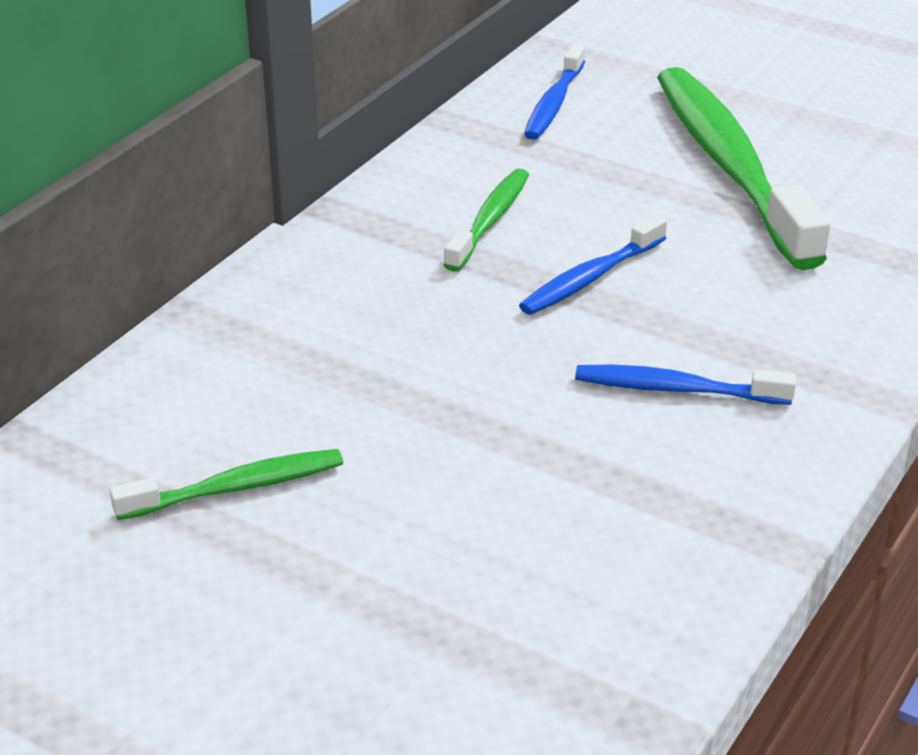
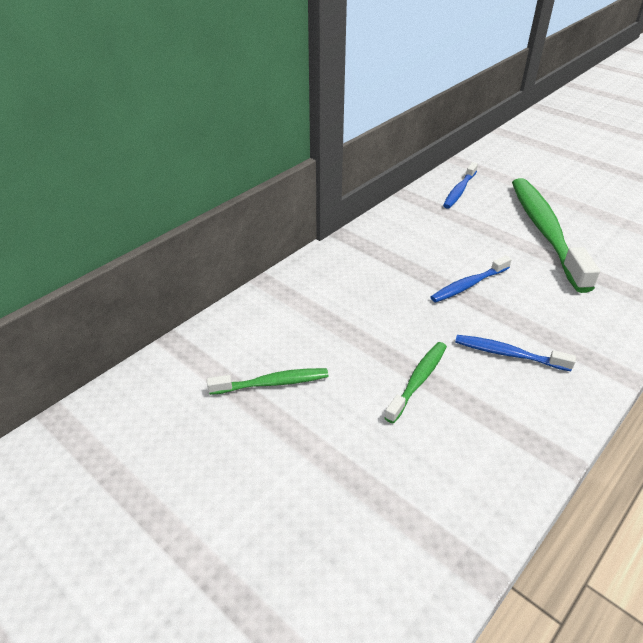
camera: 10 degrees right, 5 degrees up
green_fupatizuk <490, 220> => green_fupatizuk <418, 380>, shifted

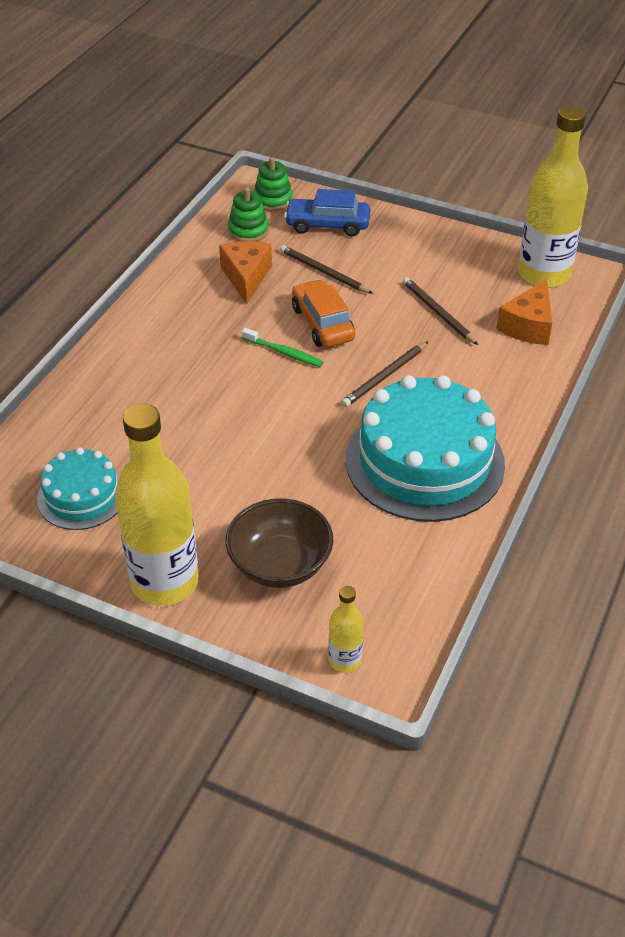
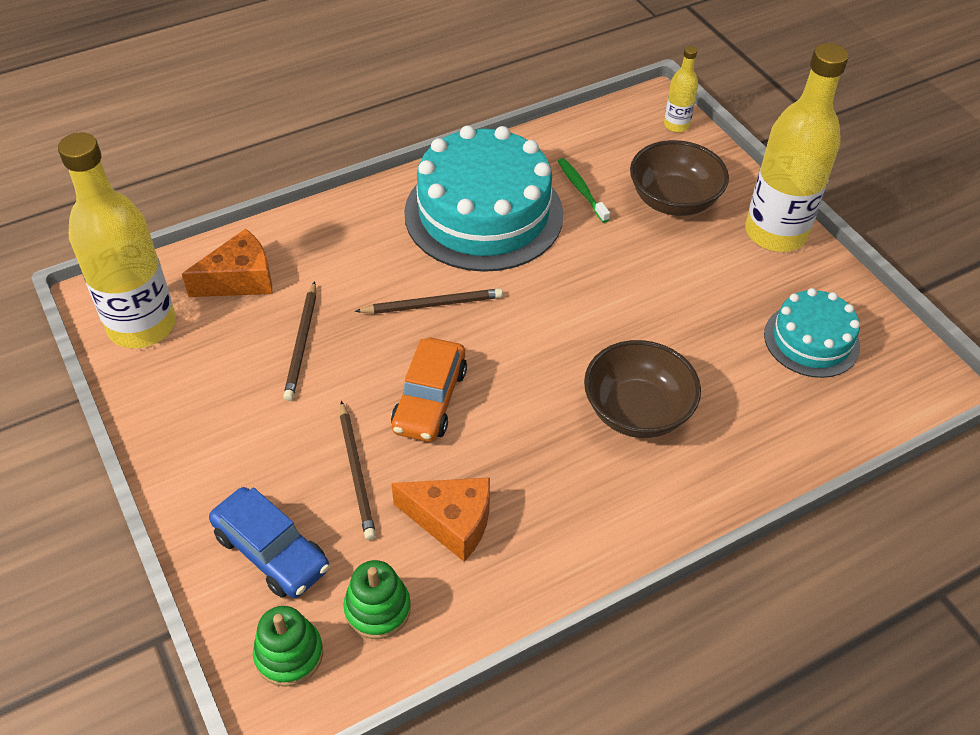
camera: 145 degrees left, 5 degrees up
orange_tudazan <246, 277> => orange_tudazan <452, 522>, 105 degrees counterclockwise
green_fupatizuk <284, 352> => green_fupatizuk <581, 190>, shifted
nothing => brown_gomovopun <637, 411>

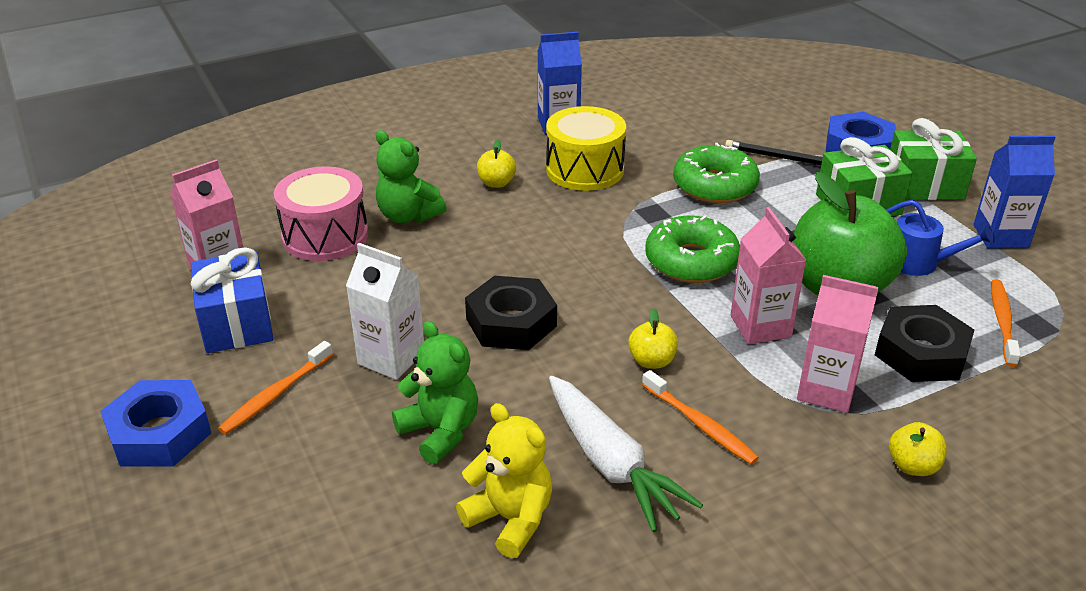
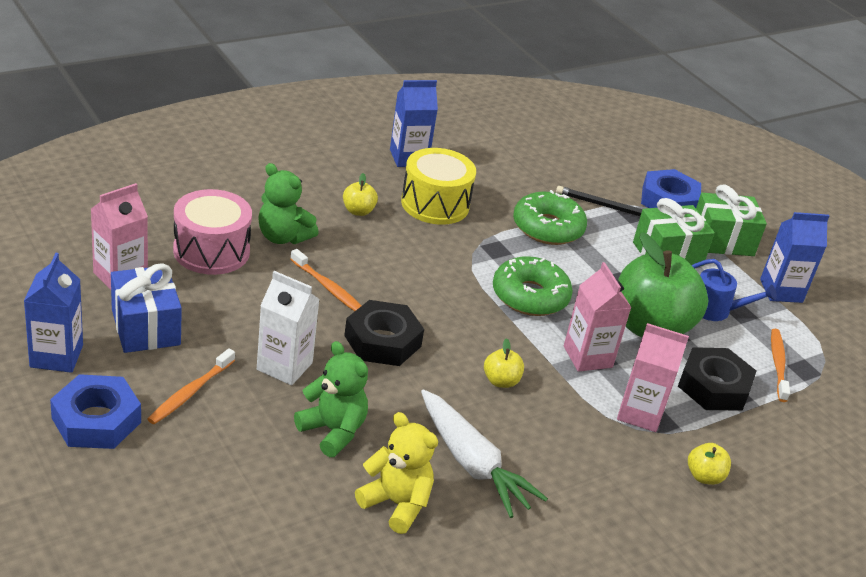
camera: 10 degrees left, 0 degrees up
orange_fupatizuk <700, 425> => orange_fupatizuk <328, 288>, shifted
nothing => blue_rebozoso <56, 356>

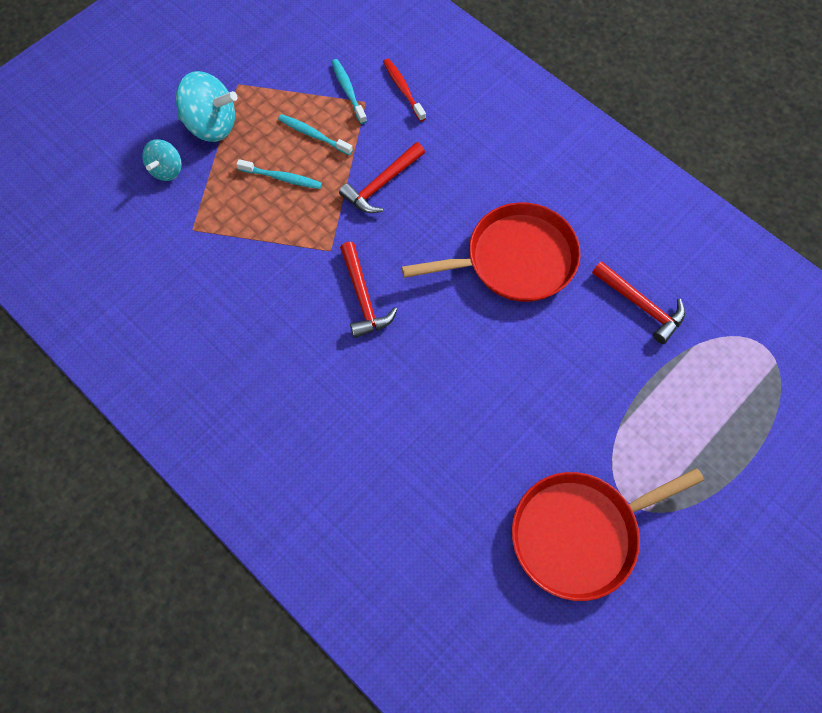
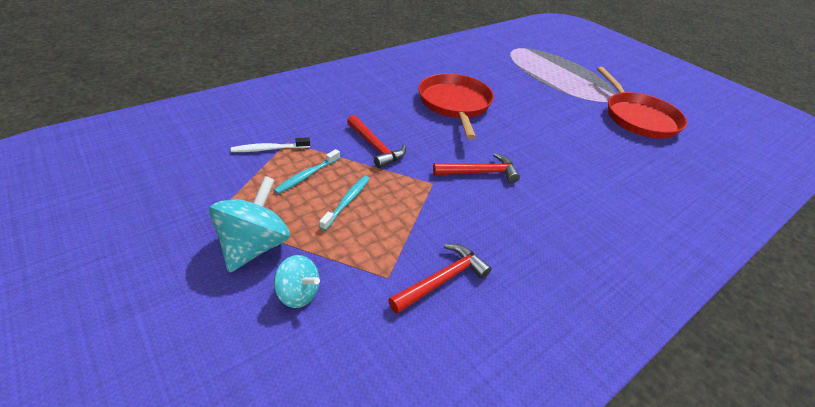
camera: 85 degrees left, 25 degrees down
red_fupatizuk <403, 89> => nothing
turquoise_fupatizuk <348, 91> => white_fupatizuk <269, 149>
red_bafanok <641, 305> => red_bafanok <442, 280>, shifted

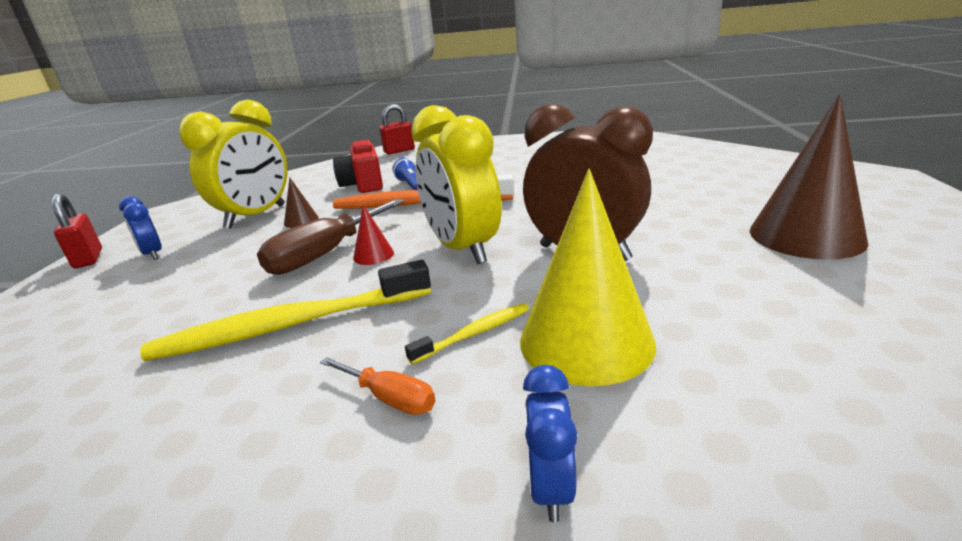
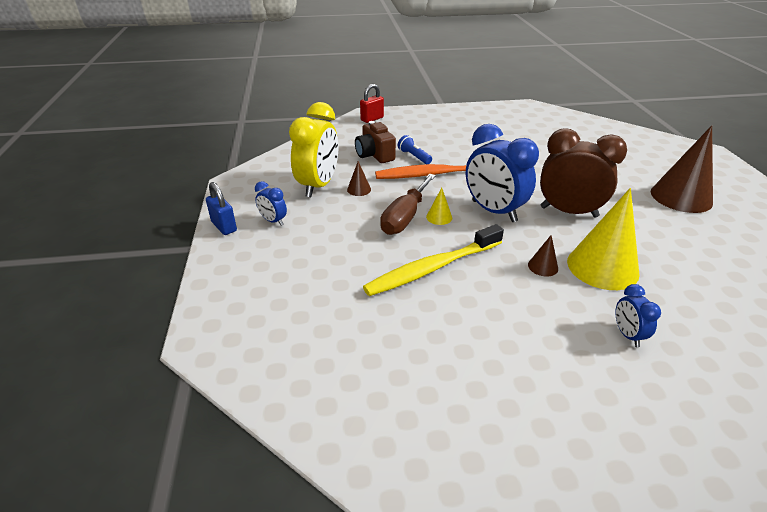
camera: 15 degrees left, 10 degrees up
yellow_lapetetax <462, 249> => blue_lapetetax <493, 211>
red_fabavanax <363, 185> => brown_fabavanax <374, 155>
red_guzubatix <88, 259> => blue_guzubatix <224, 226>
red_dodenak <373, 255> => yellow_dodenak <439, 217>
yellow_fupatizuk <474, 333> => brown_dodenak <543, 266>
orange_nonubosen <390, 398> => nothing

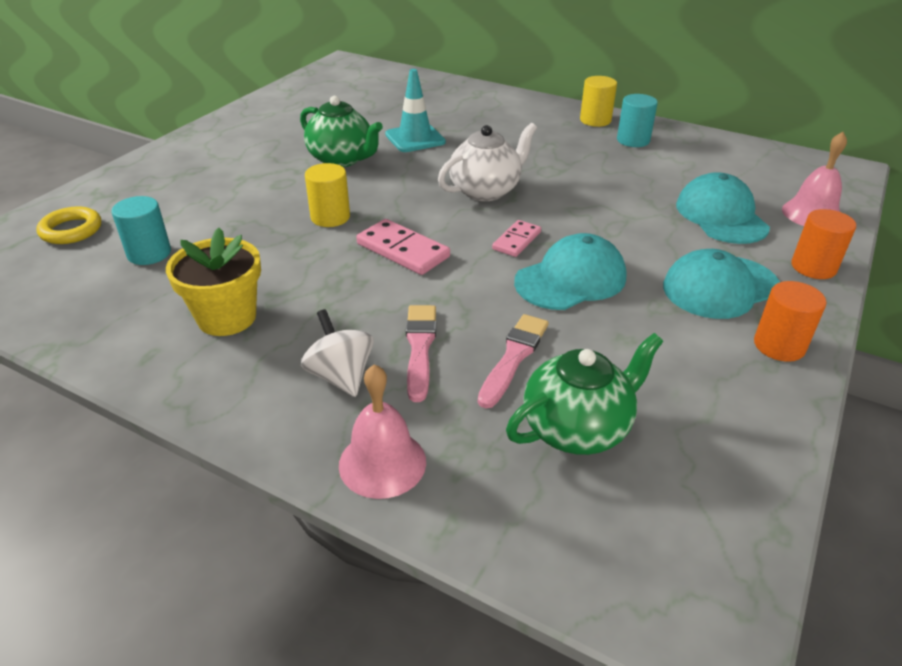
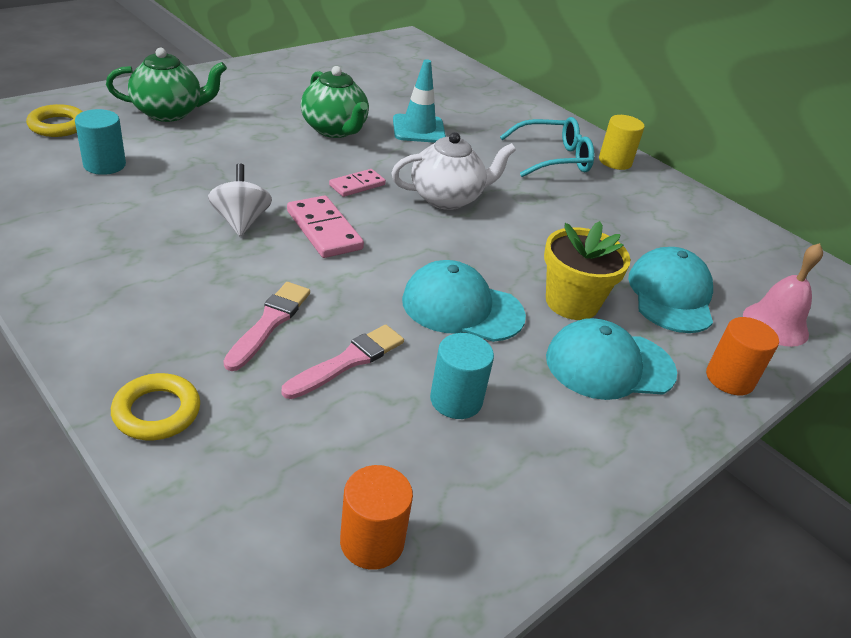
camera: 15 degrees right, 0 degrees up
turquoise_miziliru <633, 140> => turquoise_miziliru <456, 400>, shifted
yellow_miziliru <330, 217> => nothing
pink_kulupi <517, 241> => pink_kulupi <357, 185>, shifted
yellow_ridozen <227, 317> => yellow_ridozen <572, 302>, shifted
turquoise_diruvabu <571, 279> => turquoise_diruvabu <462, 308>, 150 degrees counterclockwise
orange_miziliru <779, 346> => orange_miziliru <372, 542>, shifted
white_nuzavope <341, 376> => white_nuzavope <241, 221>, shifted
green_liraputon <577, 428> => green_liraputon <169, 113>, shifted
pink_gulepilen <382, 463> => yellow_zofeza <157, 412>
nothing => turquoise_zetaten <553, 158>

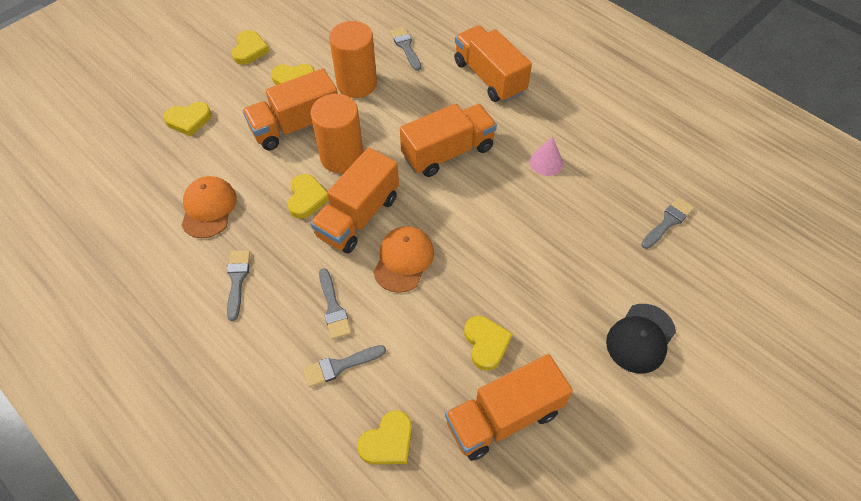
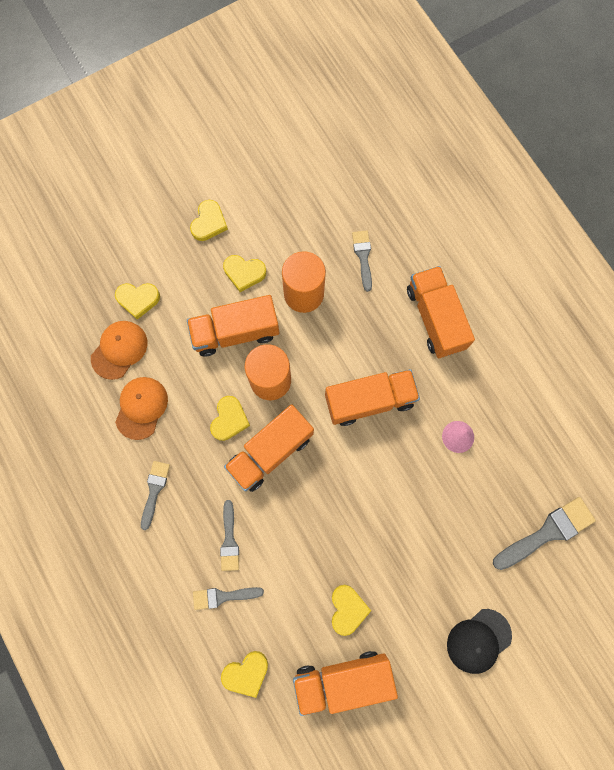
camera: 15 degrees right, 20 degrees up
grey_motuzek <668, 222> => grey_motuzek <547, 532>, x1.62
orange_diruvabu <403, 260> => orange_diruvabu <119, 350>, shifted

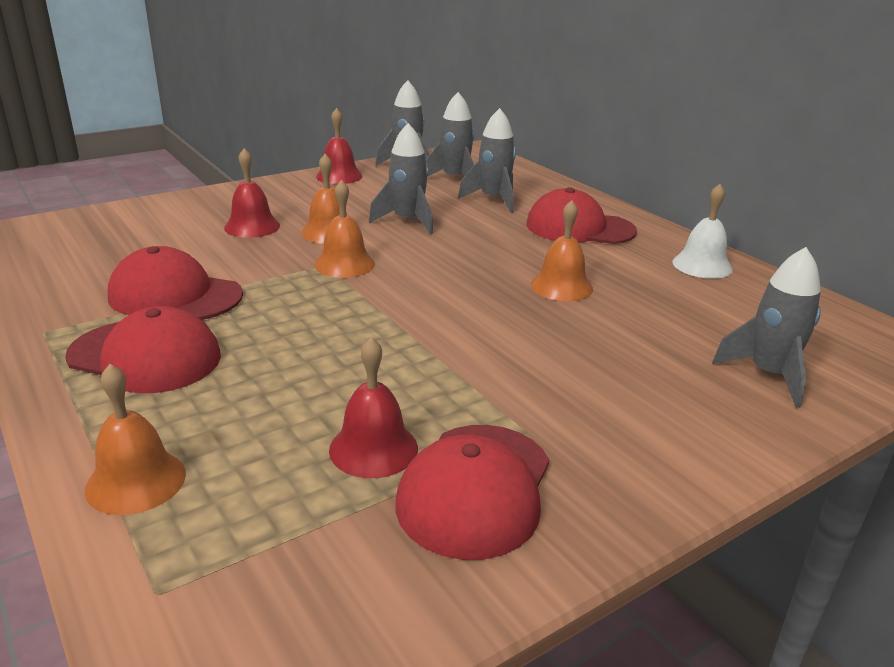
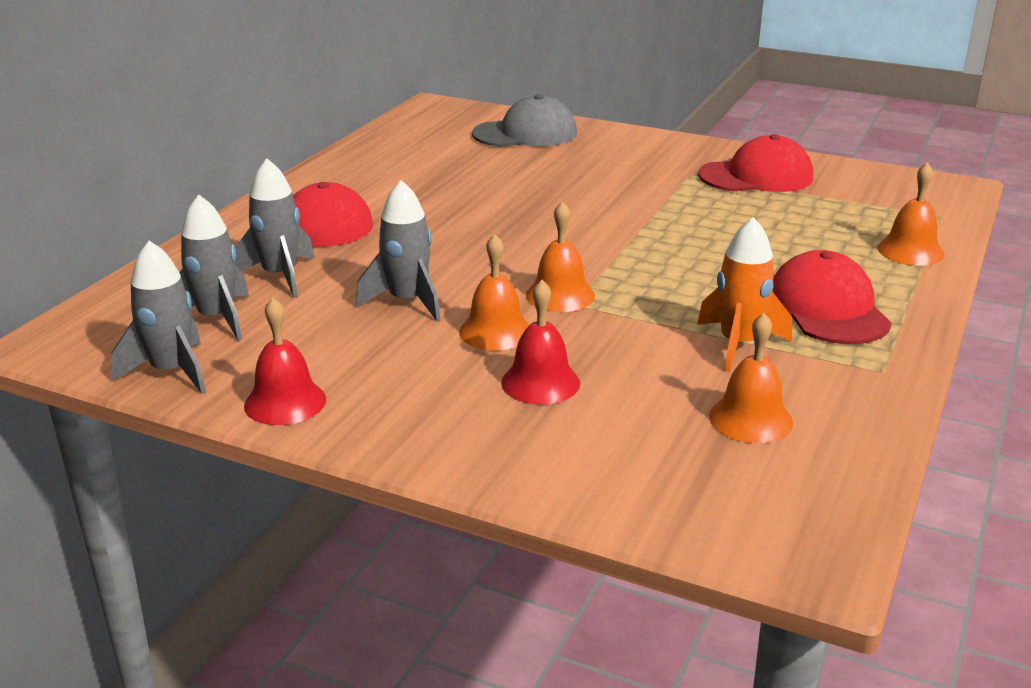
camera: 120 degrees left, 0 degrees up
white_gulepilen <702, 265> => nothing
orange_gulepilen <561, 286> => orange_gulepilen <750, 419>, shifted
red_diruvabu <175, 296> => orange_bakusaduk <739, 344>
grey_bakusaduk <768, 375> => grey_diruvabu <525, 133>
red_gulepilen <373, 448> => nothing

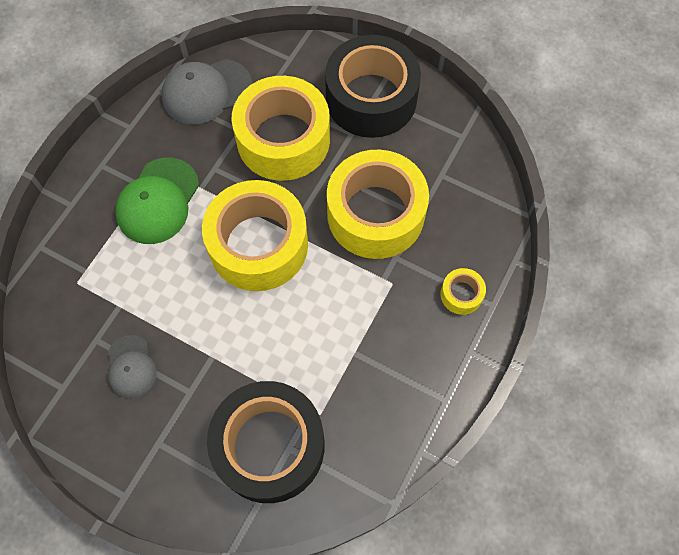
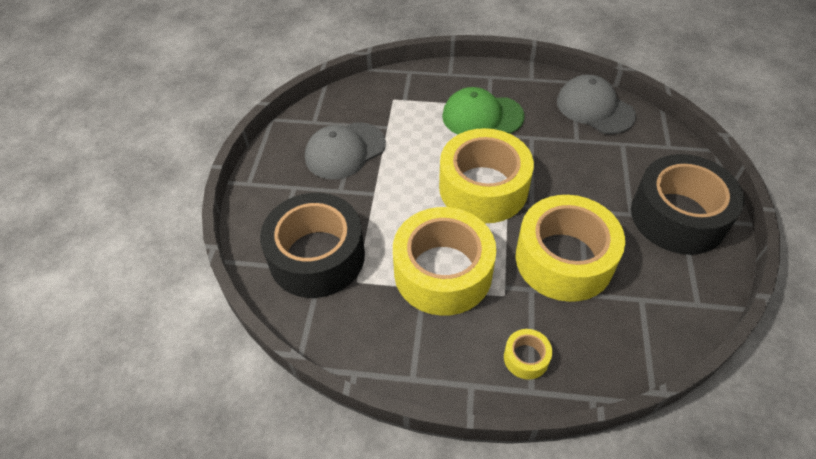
camera: 70 degrees right, 15 degrees down
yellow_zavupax <283, 139> => yellow_zavupax <443, 272>, shifted
grey_diruvabu <131, 366> => grey_diruvabu <345, 151>, x1.65

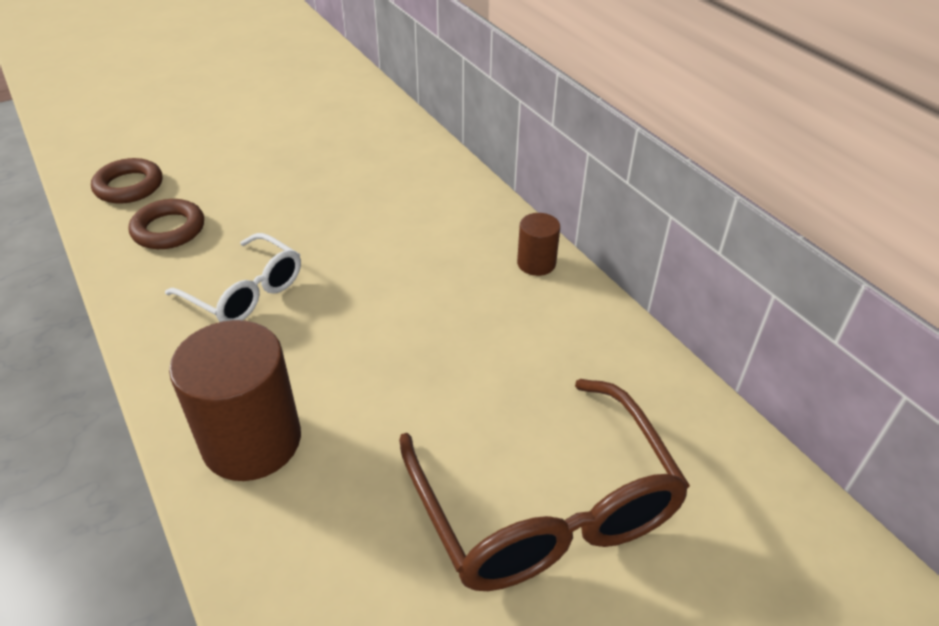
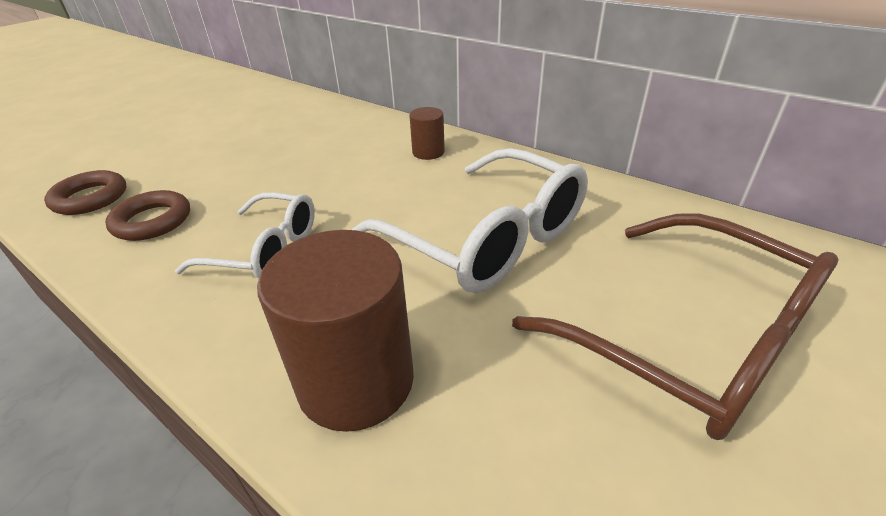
camera: 20 degrees left, 5 degrees down
brown_miziliru <536, 263> => brown_miziliru <428, 152>, shifted
nothing => white_zetaten <487, 238>

